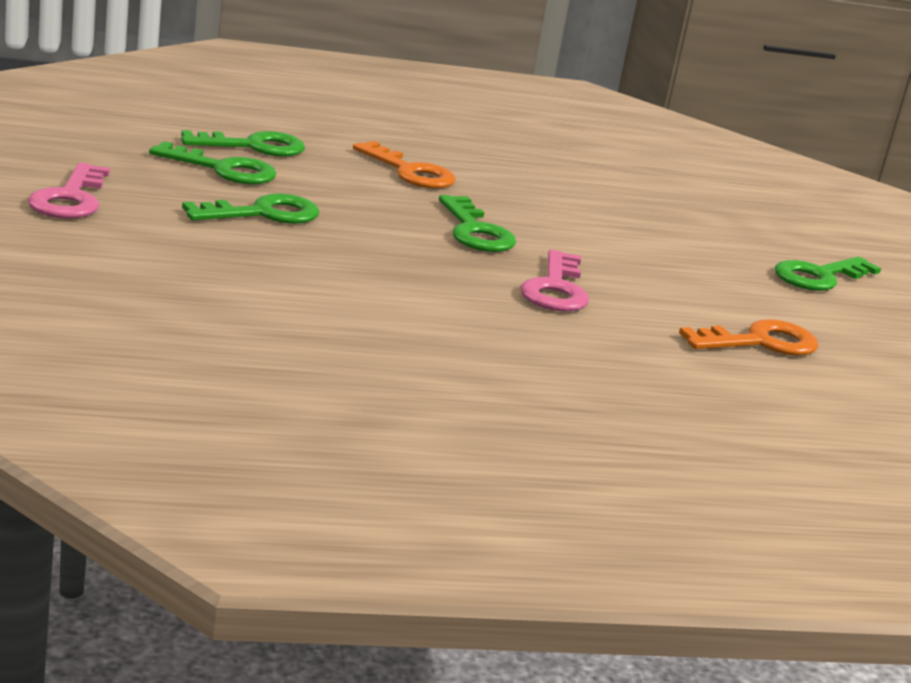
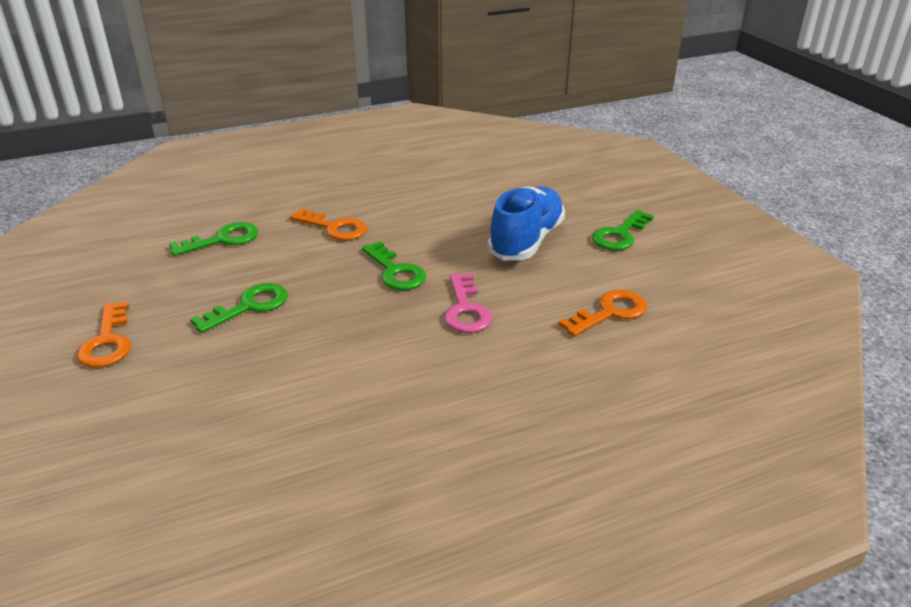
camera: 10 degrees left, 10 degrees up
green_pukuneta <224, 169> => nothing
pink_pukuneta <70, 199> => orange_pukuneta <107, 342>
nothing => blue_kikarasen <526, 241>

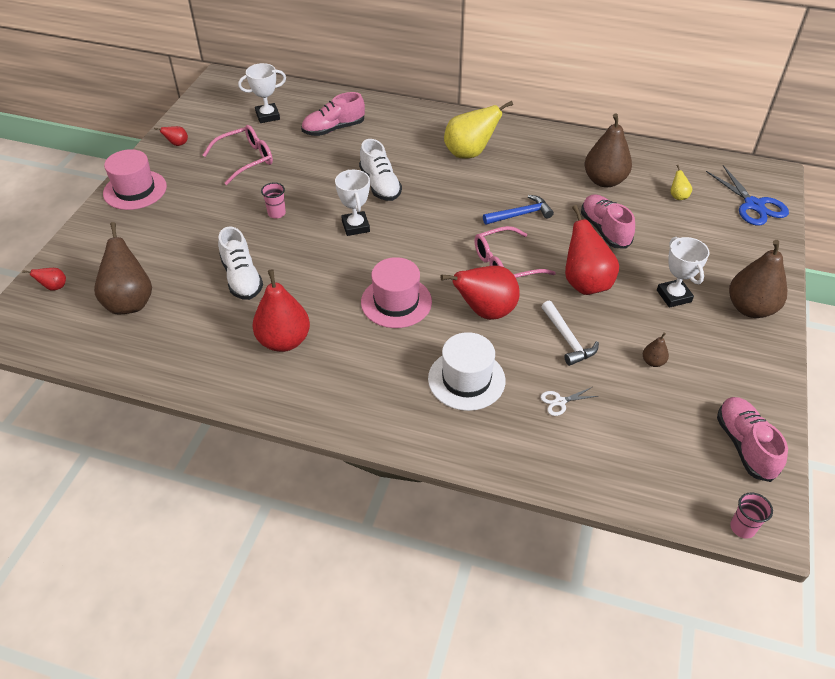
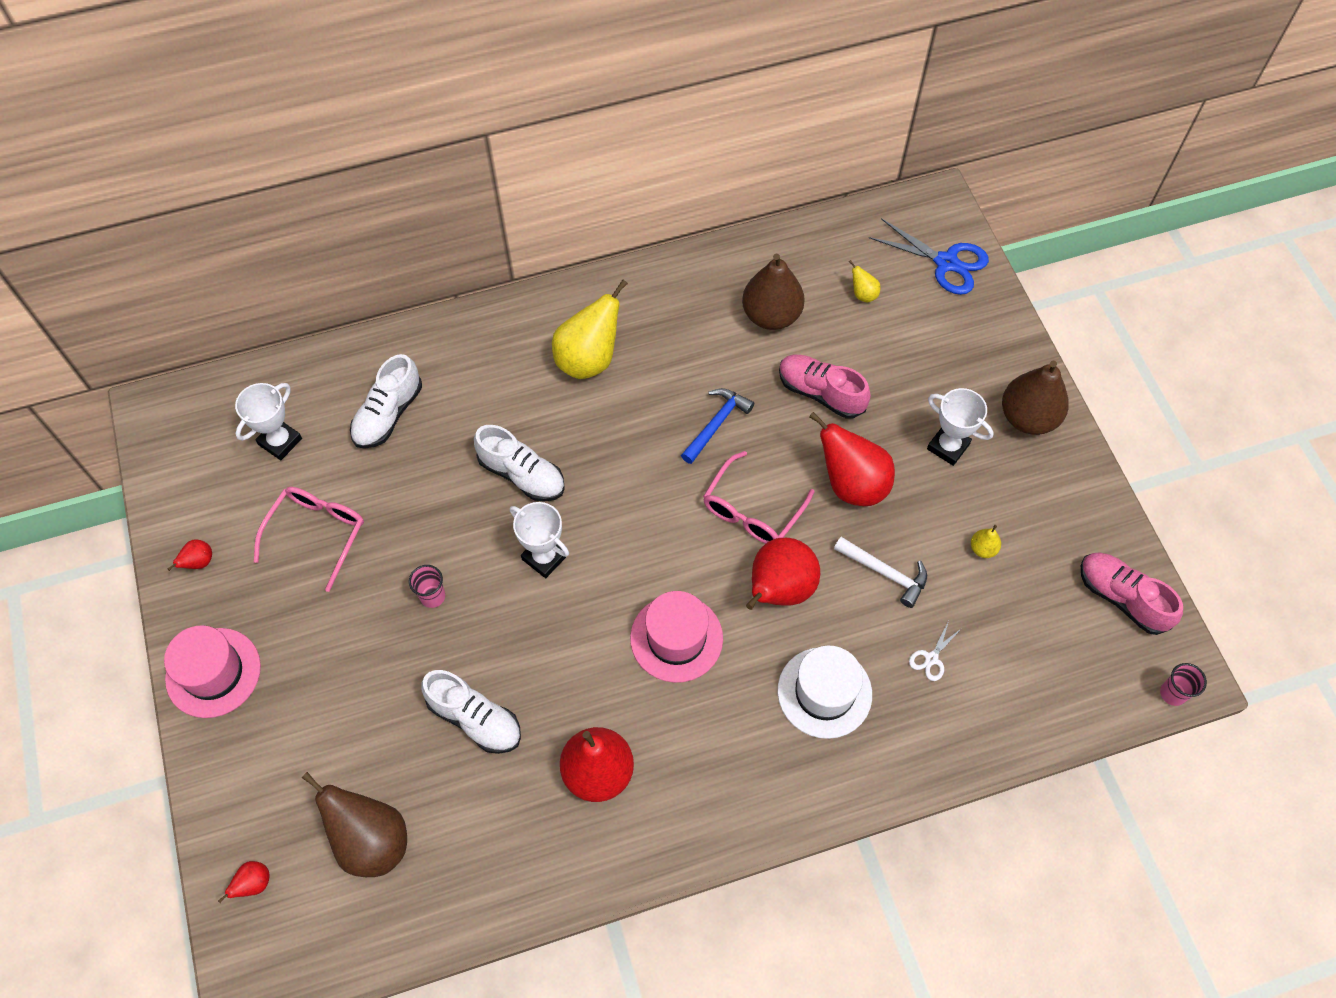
camera: 35 degrees left, 15 degrees up
pink_kikarasen <333, 129> => white_kikarasen <388, 414>
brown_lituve <653, 362> => yellow_lituve <983, 549>

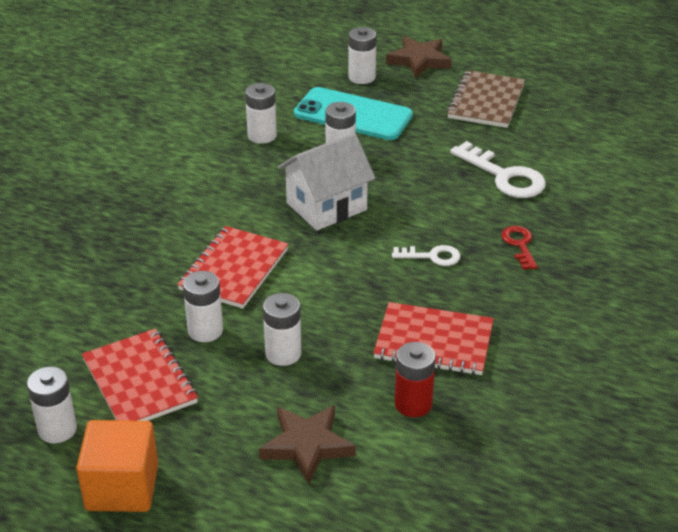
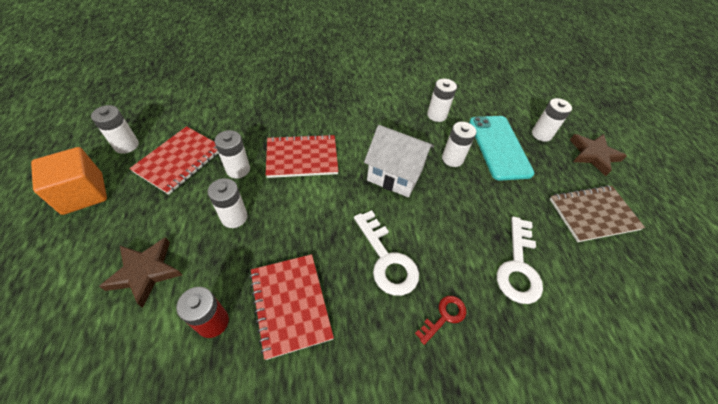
camera: 55 degrees right, 15 degrees up
white_pukuneta <432, 256> => white_pukuneta <387, 259>, x1.74

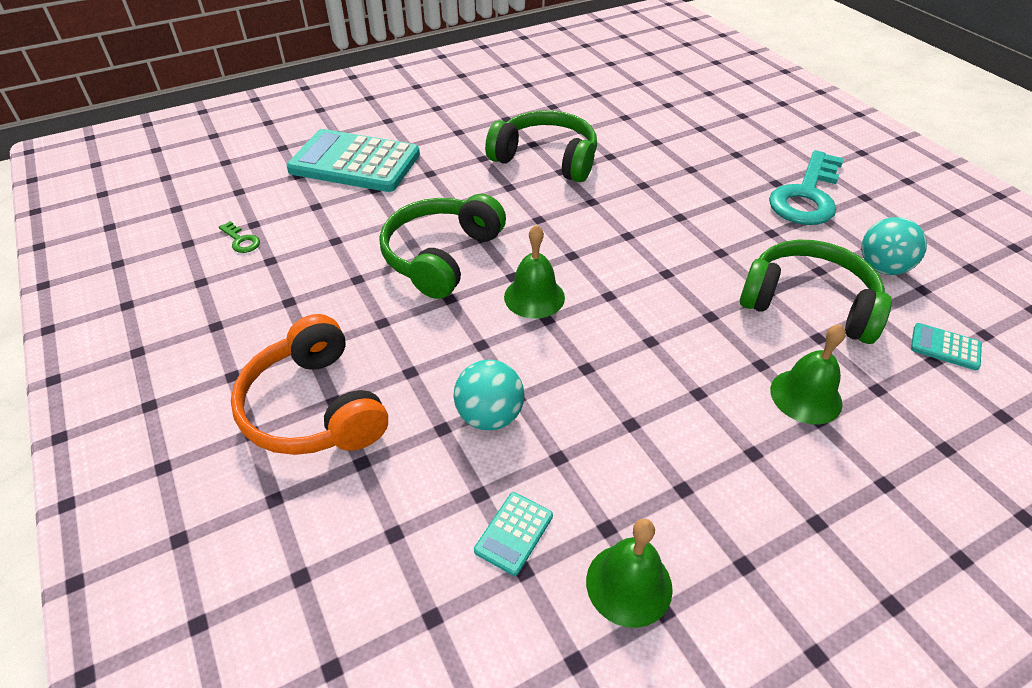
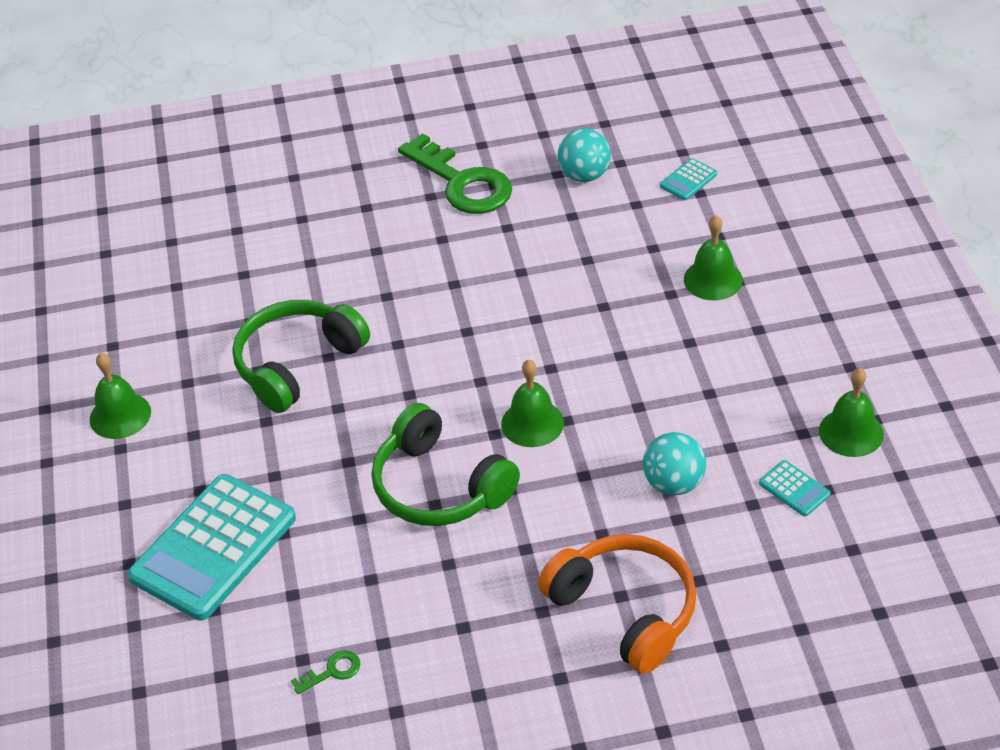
camera: 70 degrees left, 0 degrees up
turquoise_pukuneta <806, 196> => green_pukuneta <462, 183>
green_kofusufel <808, 304> => nothing
orange_kofusufel <315, 407> => orange_kofusufel <625, 610>, 120 degrees counterclockwise
nothing => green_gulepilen <120, 415>

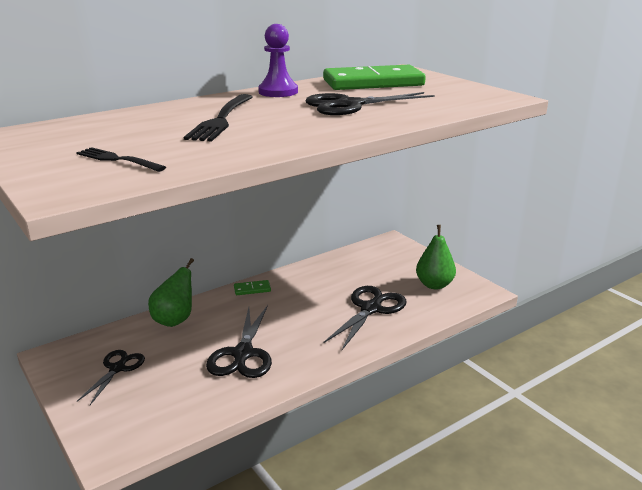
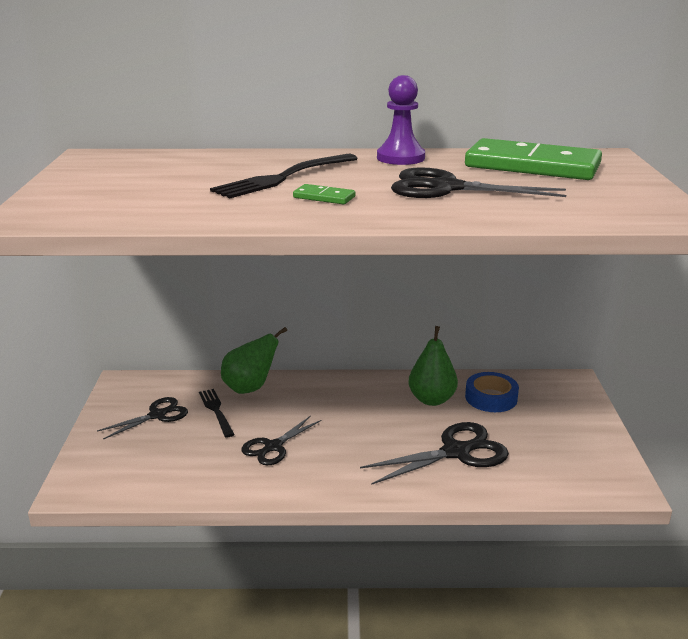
camera: 35 degrees right, 0 degrees up
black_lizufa <118, 160> => black_lizufa <216, 411>, shifted
green_lituve <434, 285> => green_lituve <432, 399>, shifted
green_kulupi <252, 289> => green_kulupi <324, 197>, shifted
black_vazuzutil <243, 354> => black_vazuzutil <272, 447>, x0.64
nothing => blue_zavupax <491, 398>

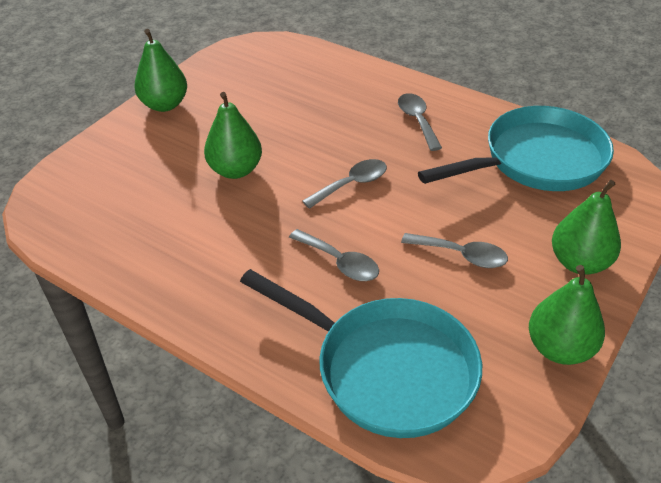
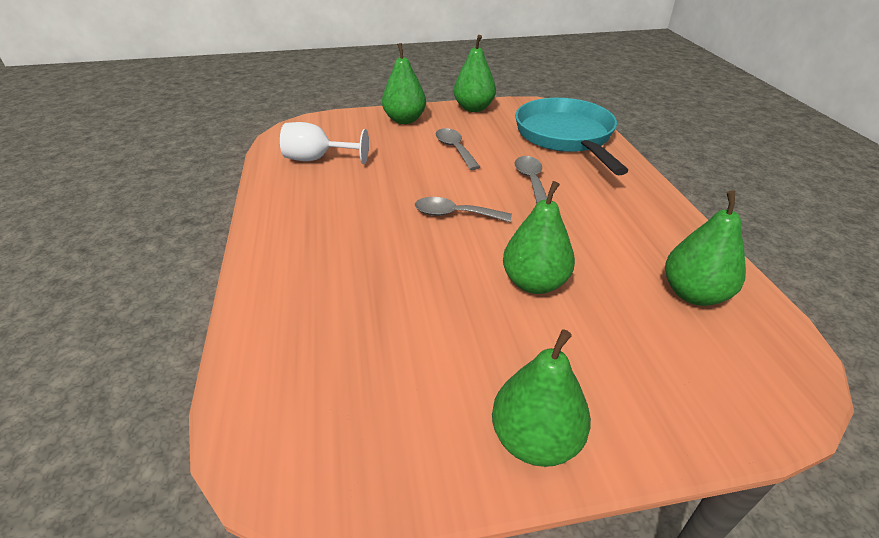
camera: 135 degrees left, 5 degrees down
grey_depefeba <417, 121> => nothing
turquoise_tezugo <537, 160> => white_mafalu <318, 159>
nothing => green_lituve <693, 294>

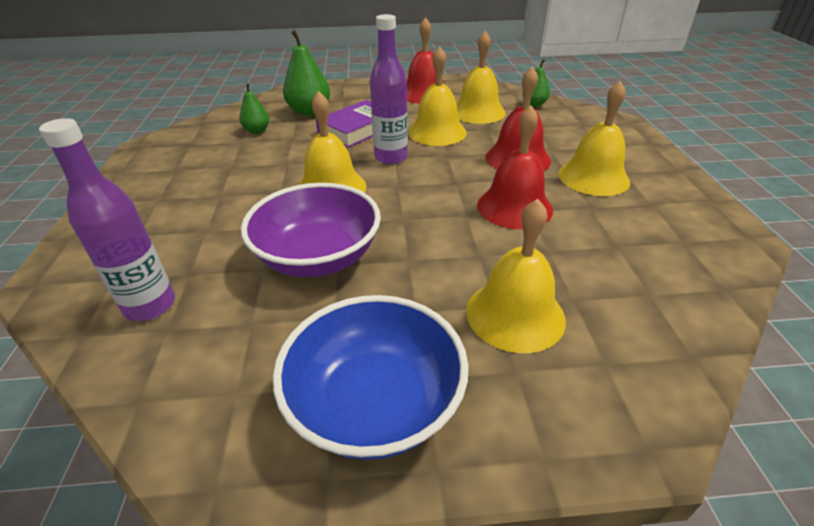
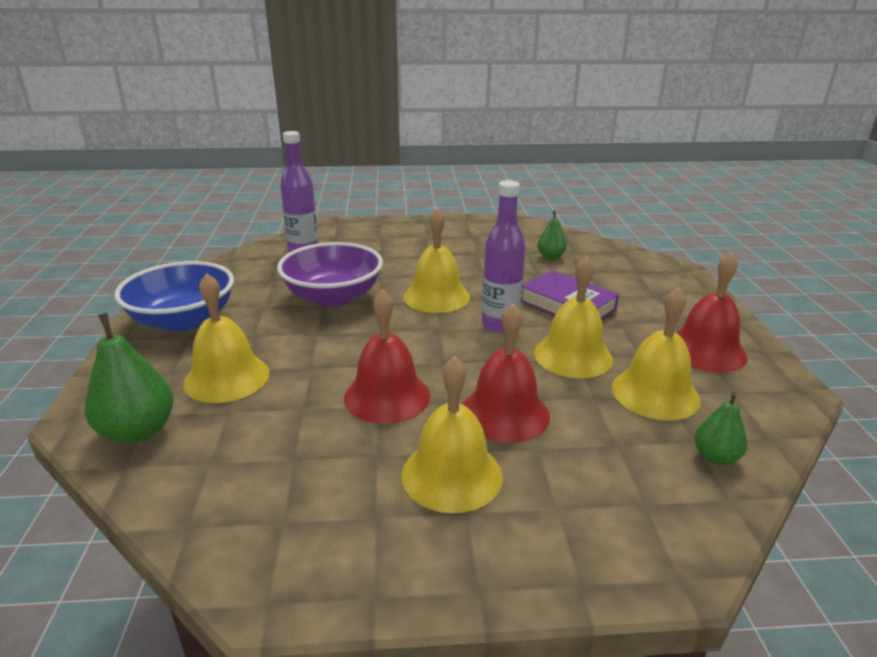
camera: 90 degrees right, 10 degrees down
green_lituve <309, 112> => green_lituve <138, 431>, shifted

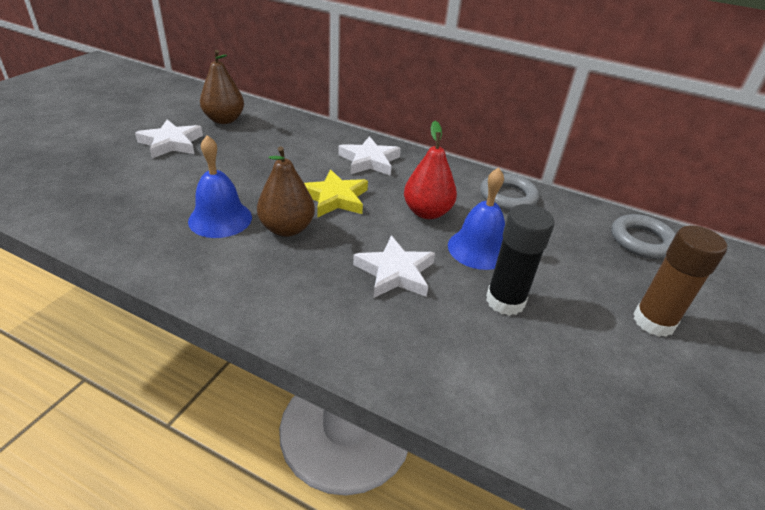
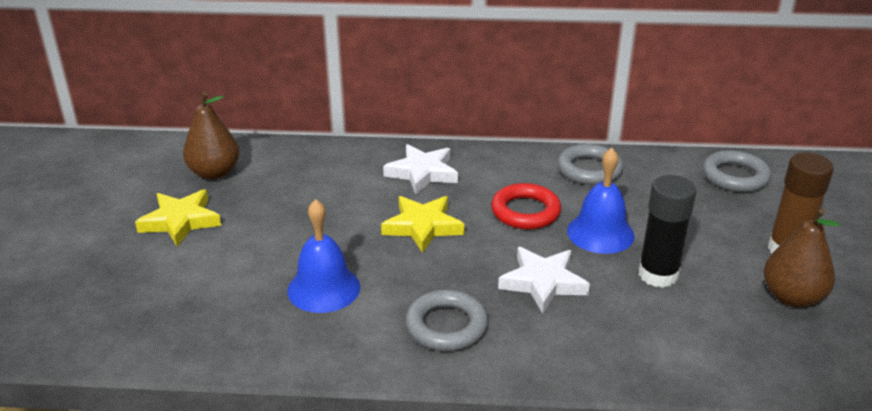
camera: 20 degrees left, 5 degrees down
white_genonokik <171, 143> => yellow_genonokik <180, 221>
red_lituve <427, 212> => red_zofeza <525, 212>
brown_lituve <287, 229> => brown_lituve <792, 297>, shifted
nothing => grey_zofeza <446, 326>

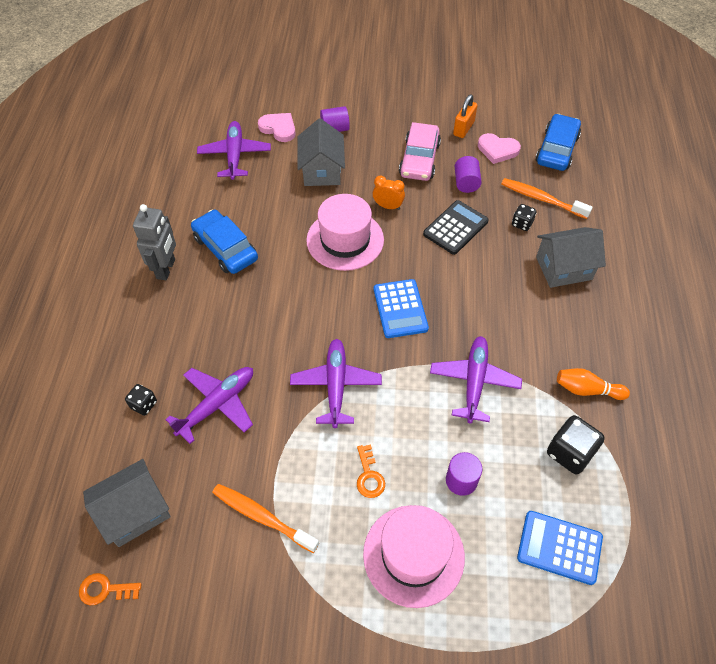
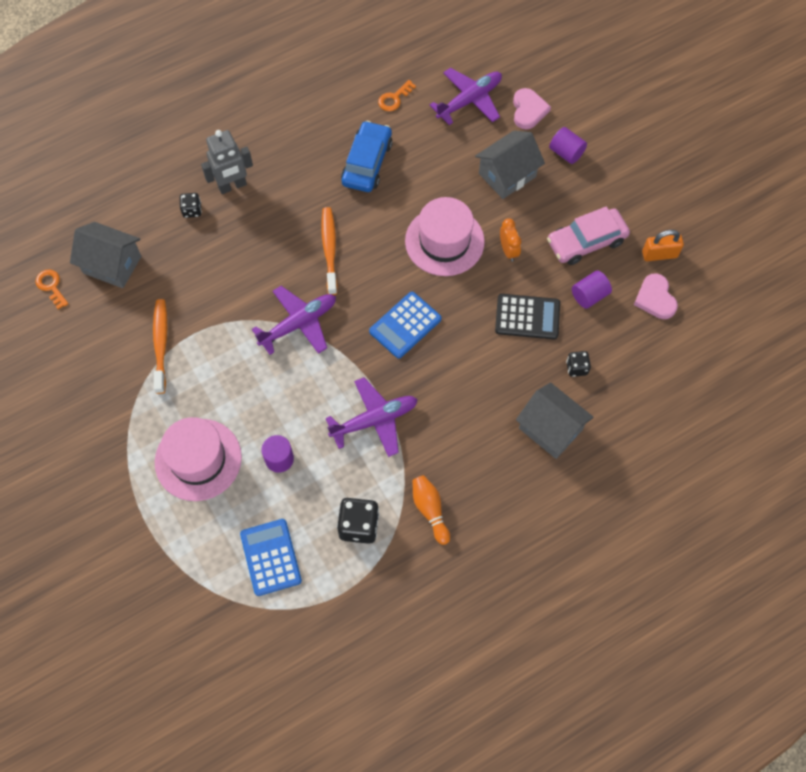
camera: 55 degrees right, 10 degrees up
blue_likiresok <557, 149> => nothing
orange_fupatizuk <541, 199> => orange_fupatizuk <329, 249>, shifted
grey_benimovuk <166, 269> => grey_benimovuk <232, 186>, shifted
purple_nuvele <217, 404> => nothing
orange_pukuneta <369, 476> => orange_pukuneta <394, 98>, shifted

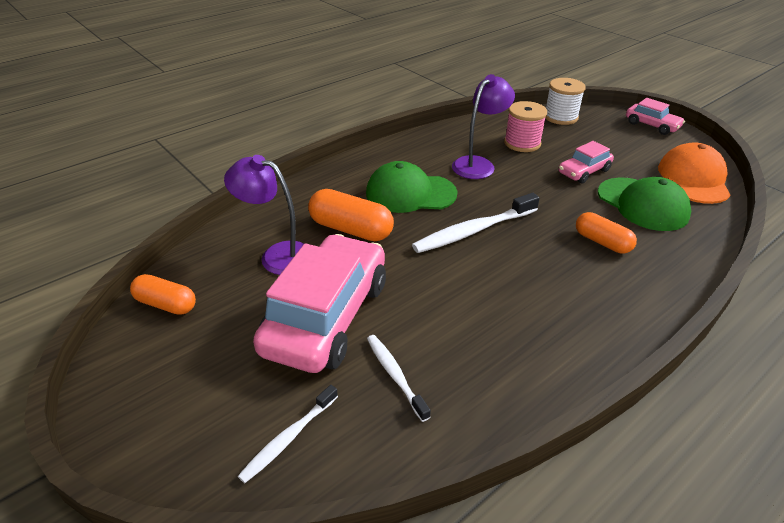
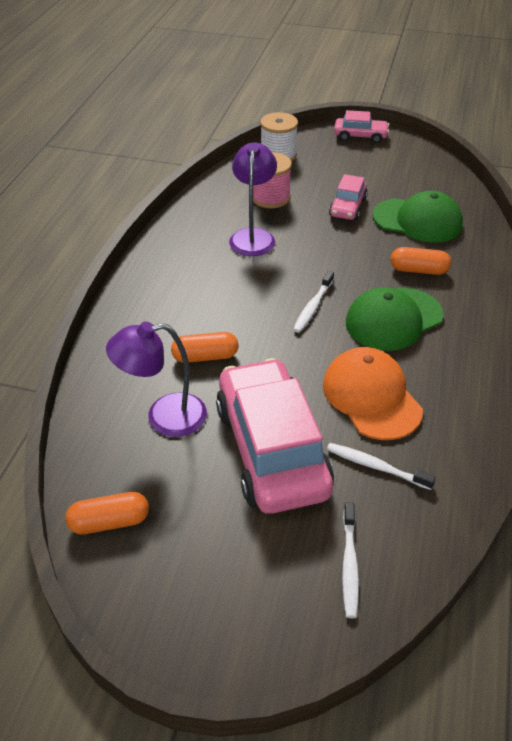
camera: 35 degrees left, 5 degrees up
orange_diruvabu <693, 179> => orange_diruvabu <371, 397>, shifted
green_diruvabu <410, 193> => green_diruvabu <393, 319>, shifted
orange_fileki <351, 229> => orange_fileki <205, 356>, x0.66
white_fupatizuk <473, 231> => white_fupatizuk <313, 307>, x0.60

